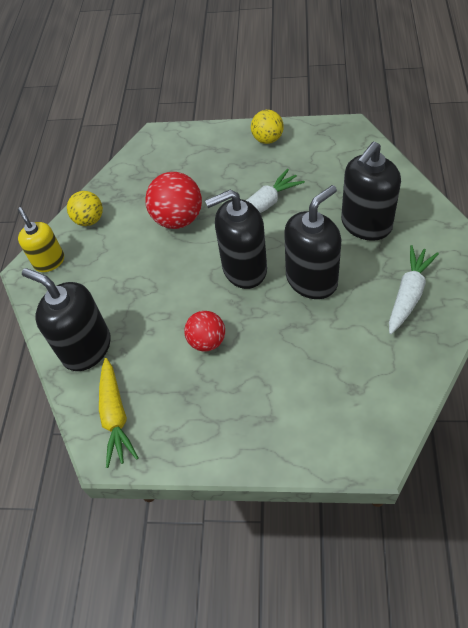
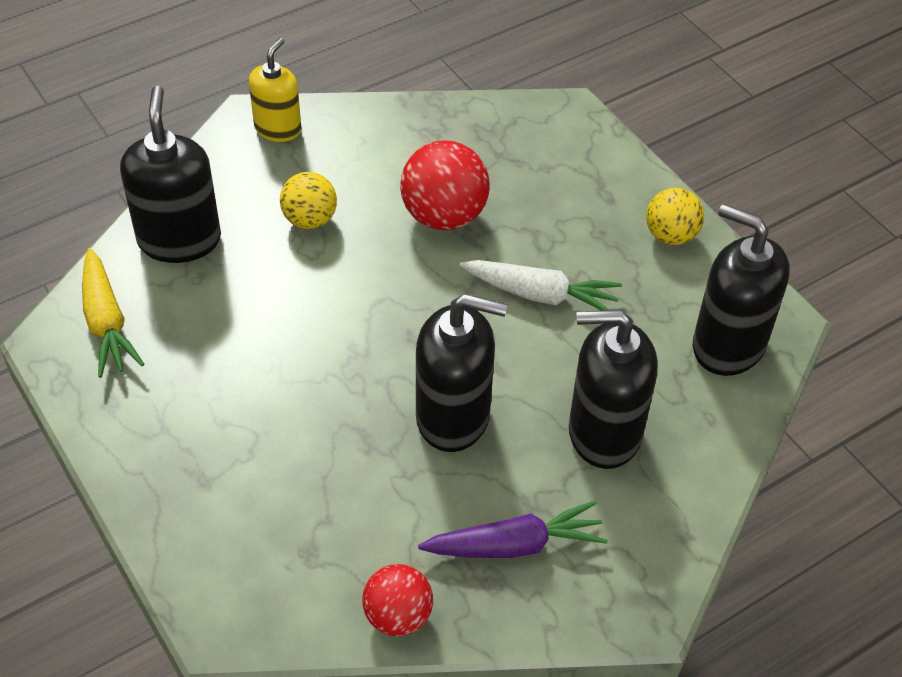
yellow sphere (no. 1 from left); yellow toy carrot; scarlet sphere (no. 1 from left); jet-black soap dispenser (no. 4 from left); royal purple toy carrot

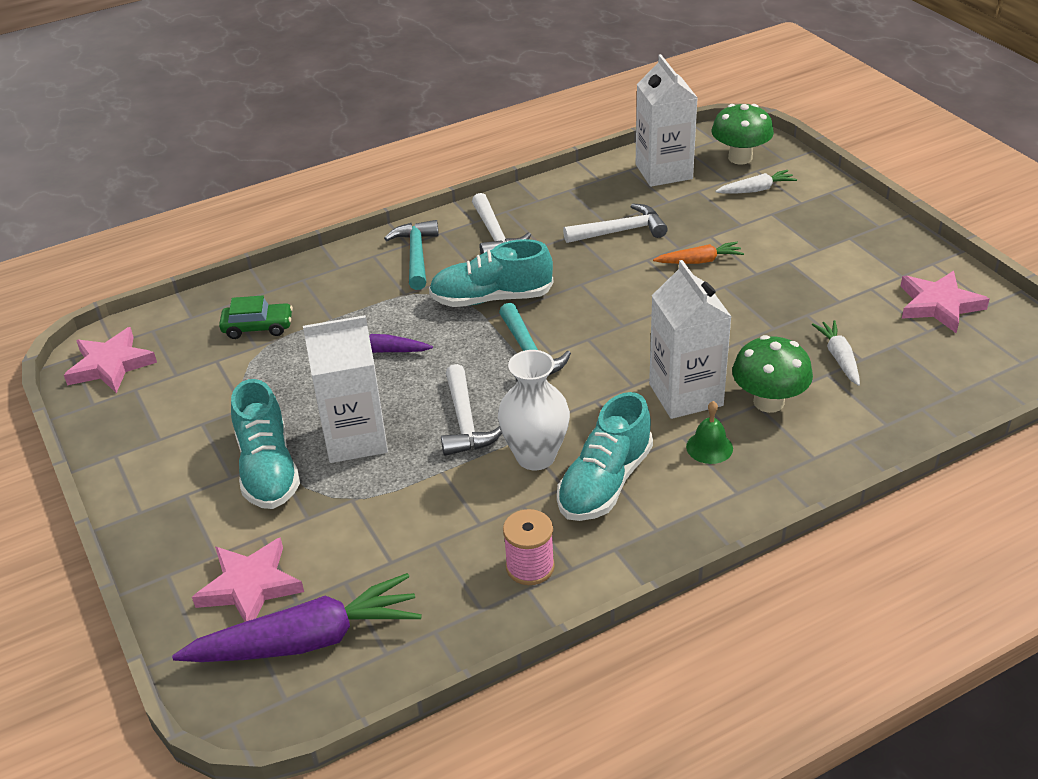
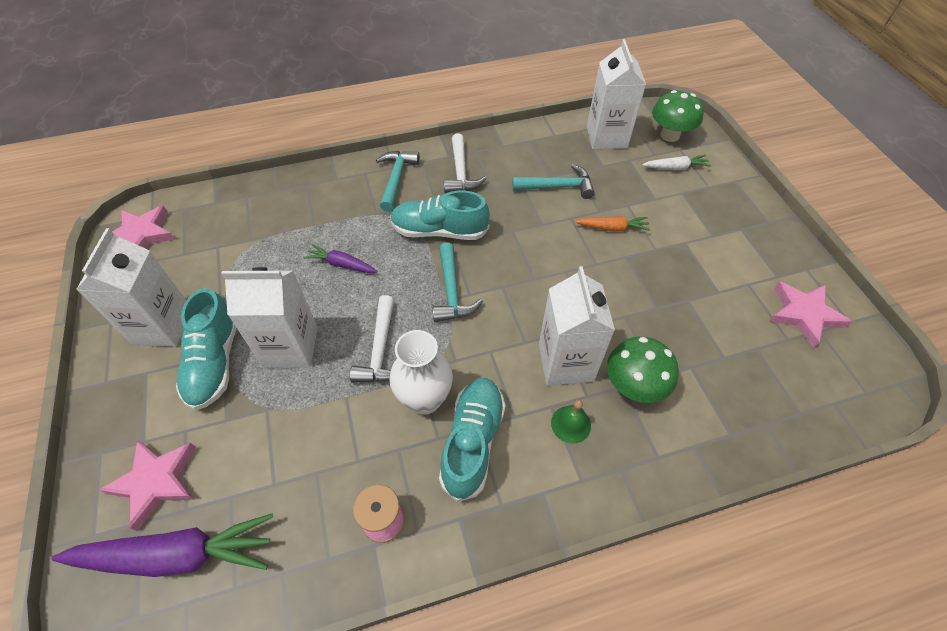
leaf-green car; teal lace-up shoe (no. 3 from left); teal claw hammer (no. 3 from left); pure white toy carrot (no. 2 from left in the first image); pure white carton (no. 1 from left)

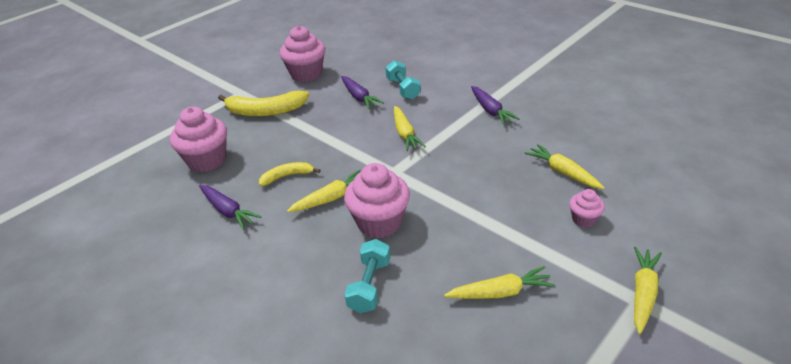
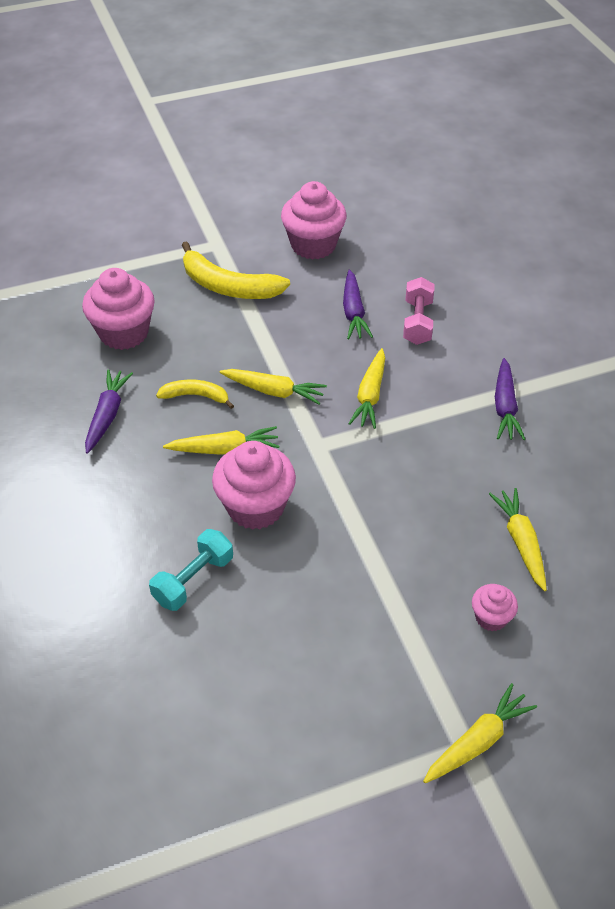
royal purple toy carrot (no. 1 from left); rosy hand weight; yellow toy carrot (no. 2 from left)

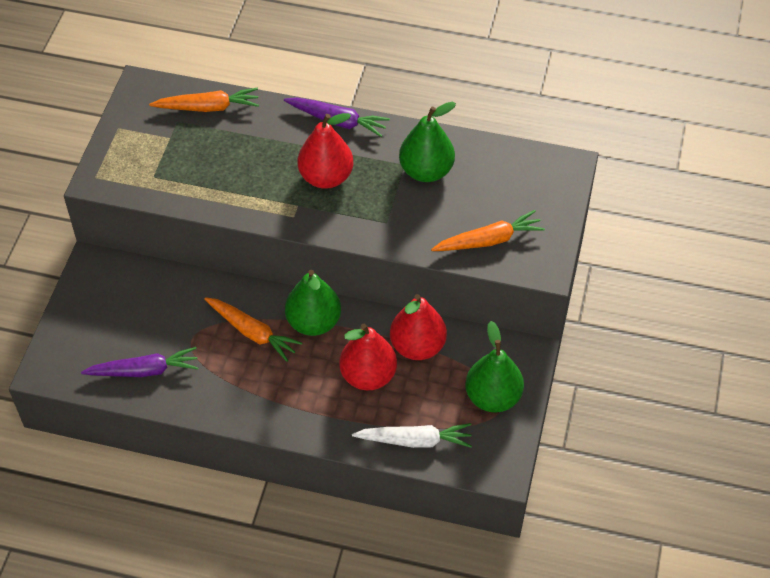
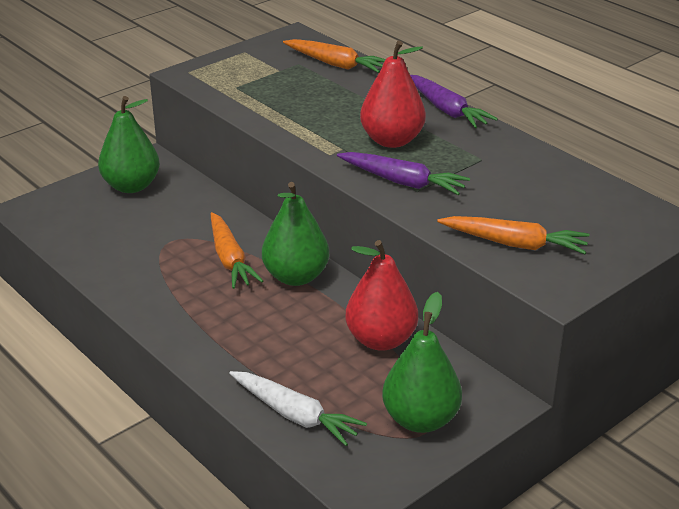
royal purple toy carrot (no. 1 from left); scarlet pear fruit (no. 2 from left in the first image); leaf-green pear fruit (no. 1 from left)

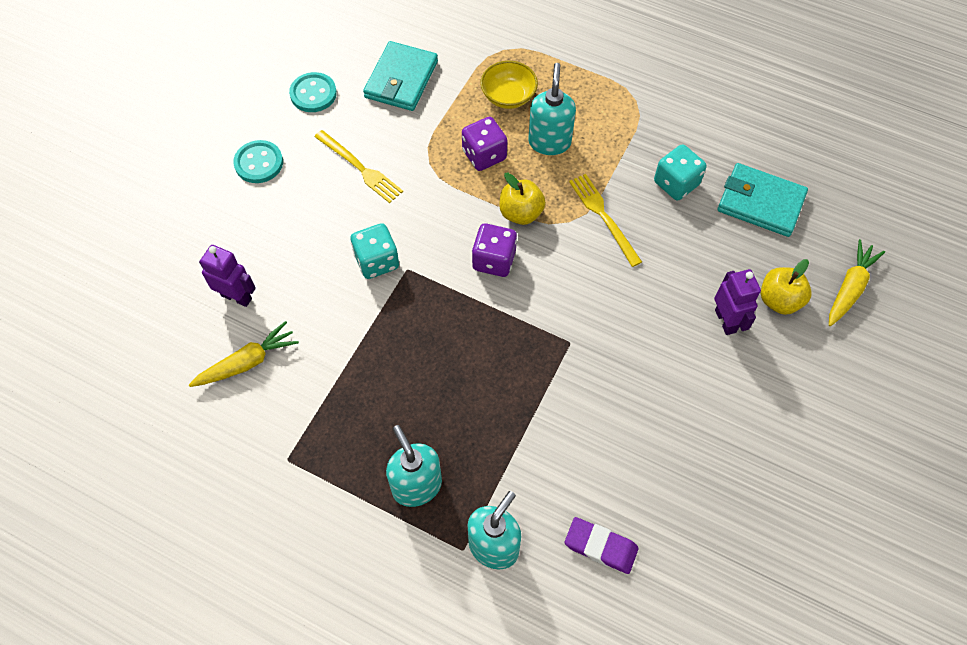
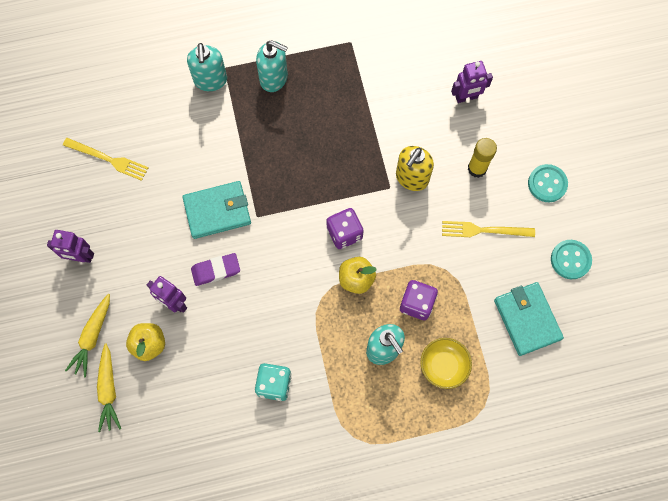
yellow toy carrot (no. 1 from left); yellow soap dispenser; royal purple eraser; yellow table fork (no. 1 from left); teal card wallet (no. 1 from left); royal purple robot figure (no. 1 from left); yellow glue

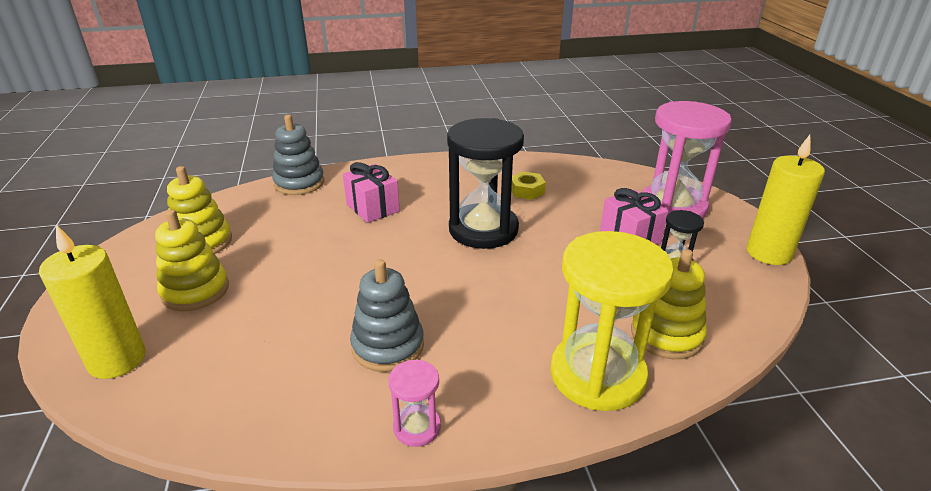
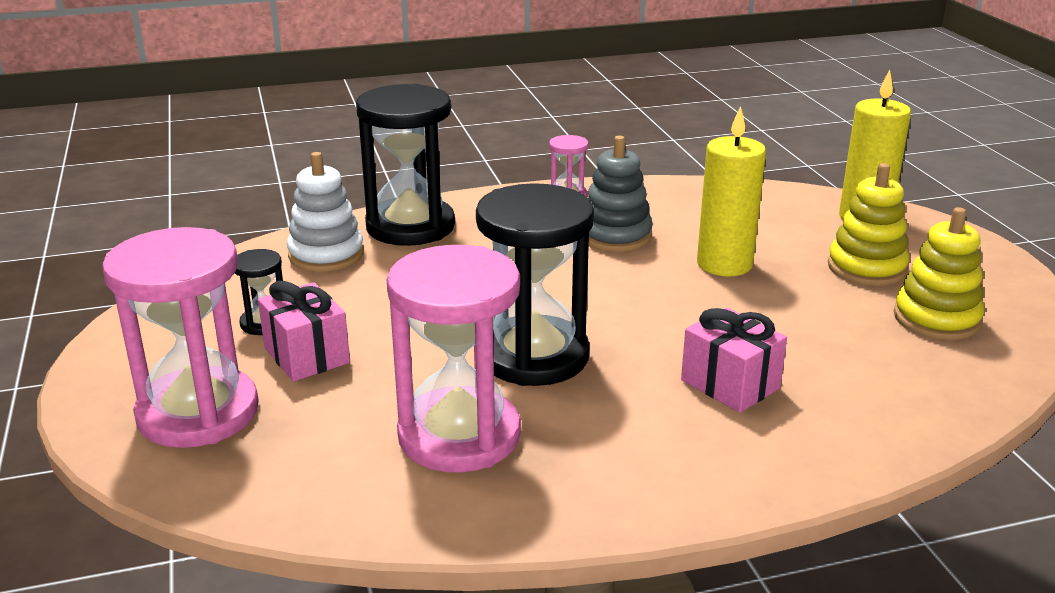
ash-grey ring stacker (no. 1 from left in the first image); rosy hourglass (no. 2 from left); jet-black hourglass (no. 2 from left); pure white ring stacker; yellow candle (no. 1 from left)

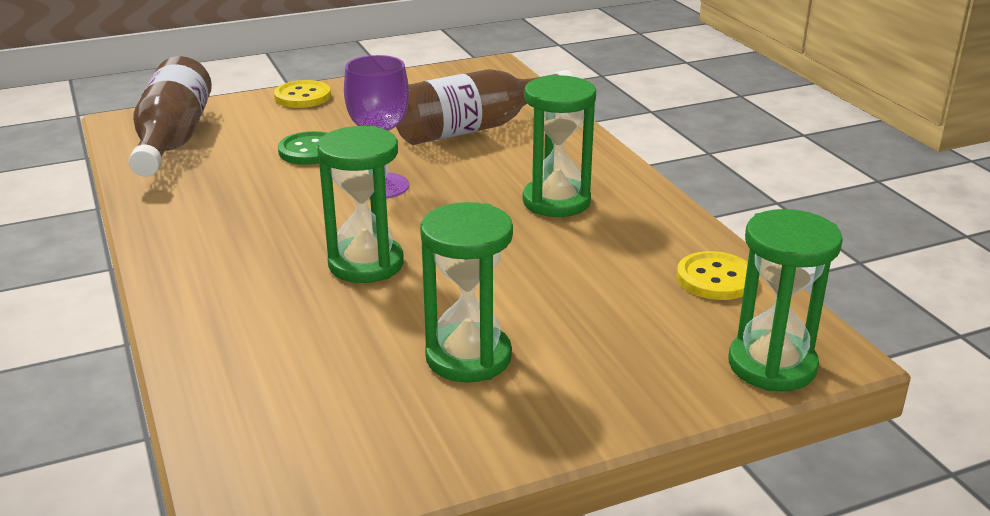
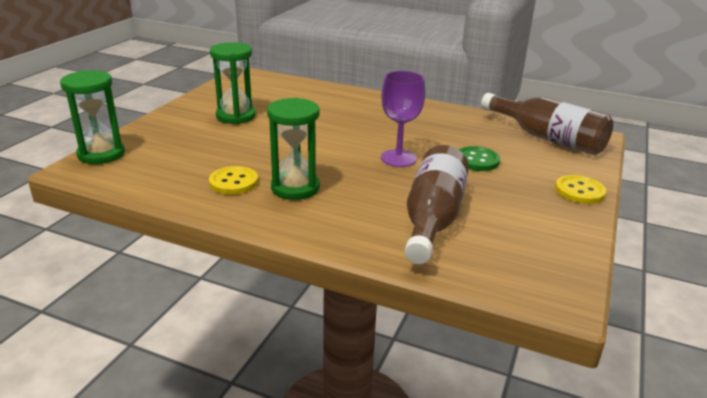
leaf-green hourglass (no. 1 from left in the first image); yellow button (no. 1 from left)

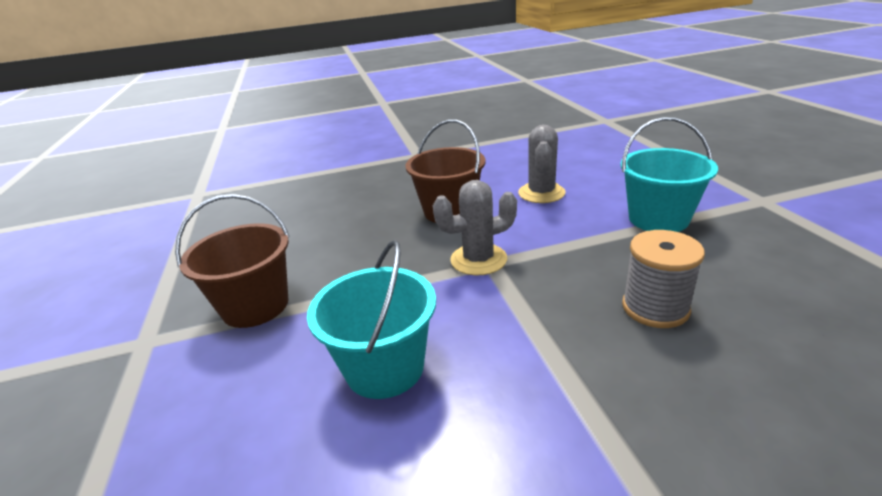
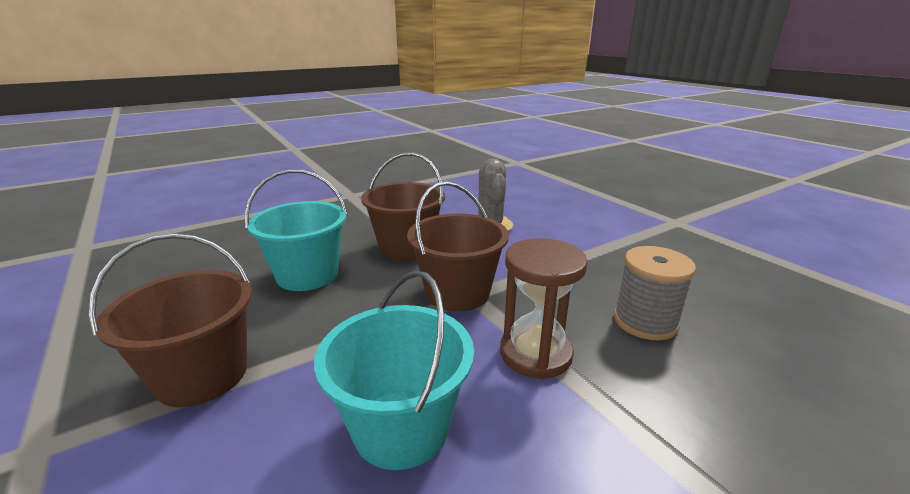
brown bucket (no. 3 from left); teal bucket (no. 1 from left); brown hourglass

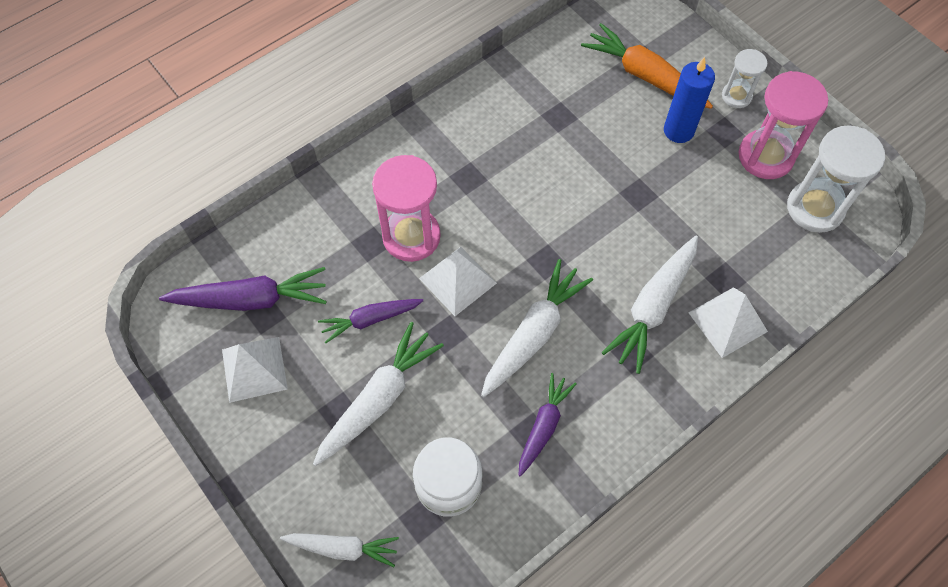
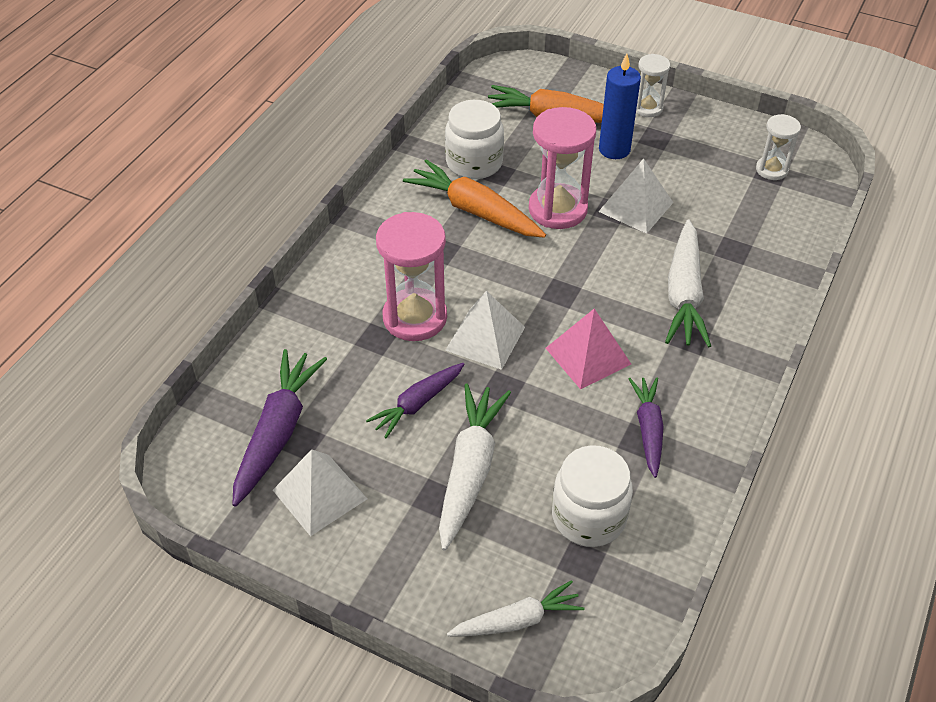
royal purple toy carrot (no. 1 from left); rosy pyramid shape; pure white pyramid shape (no. 3 from left); rosy hourglass (no. 2 from left); pure white hourglass (no. 2 from left); orange toy carrot (no. 1 from left); pure white jam jar (no. 1 from left)

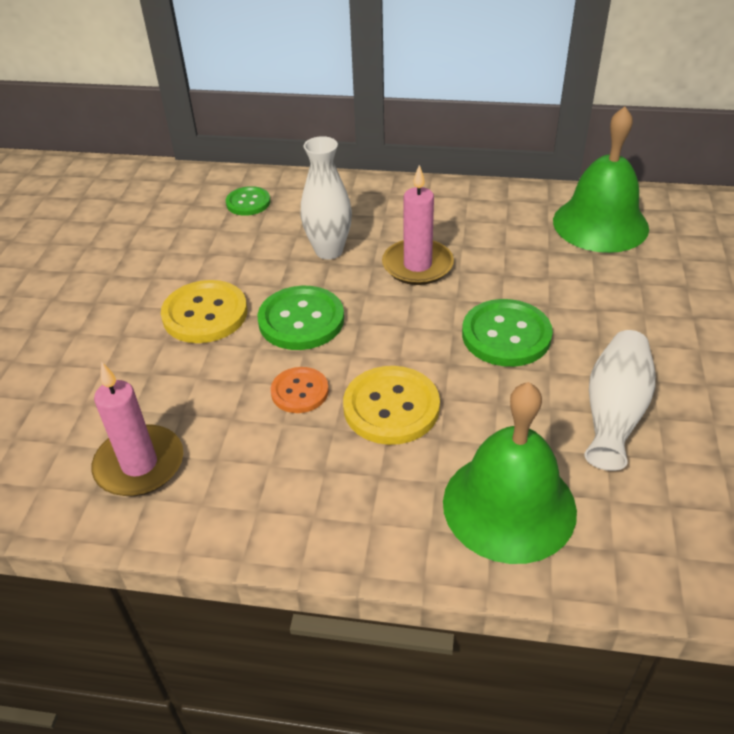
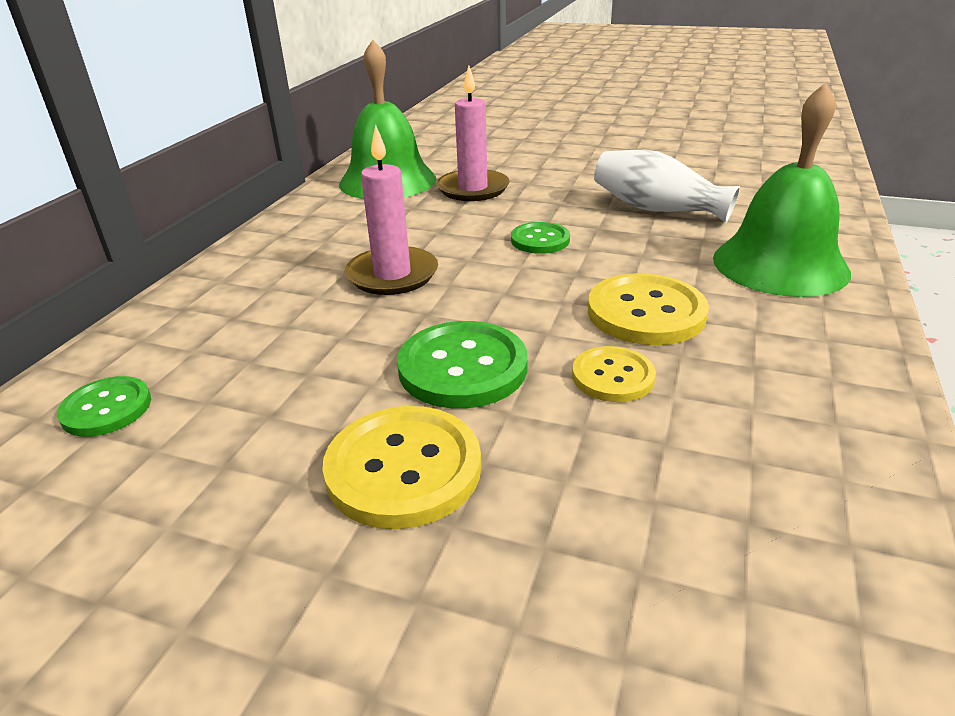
rosy candle (no. 2 from left); yellow button (no. 2 from left); pure white flower vase (no. 1 from left in the first image); leaf-green button (no. 3 from left)

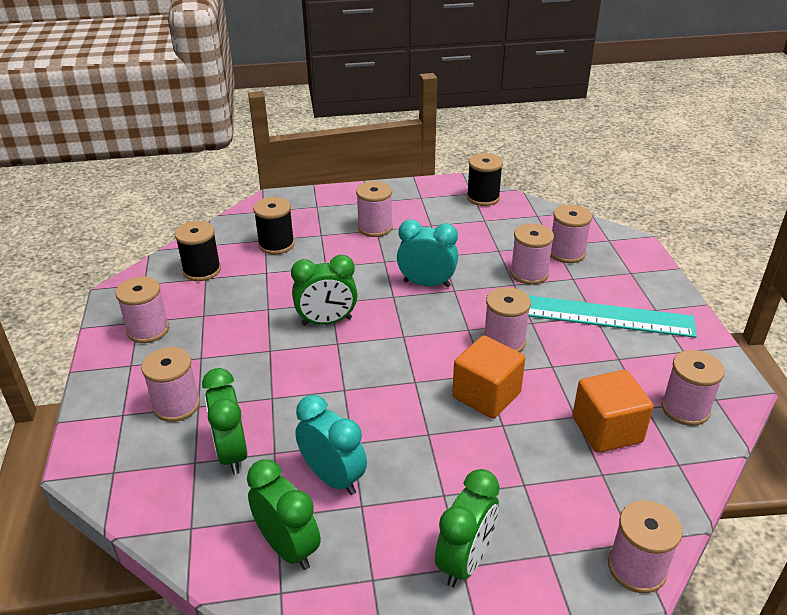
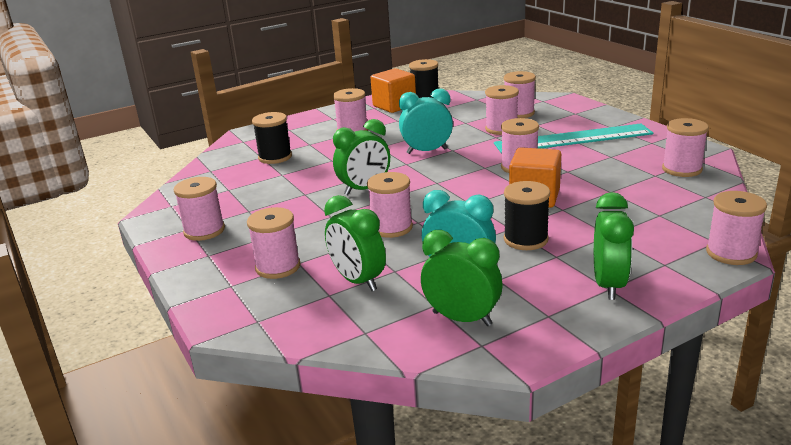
jet-black spool (no. 3 from left); orange cube (no. 1 from left); rosy spool (no. 4 from left)

